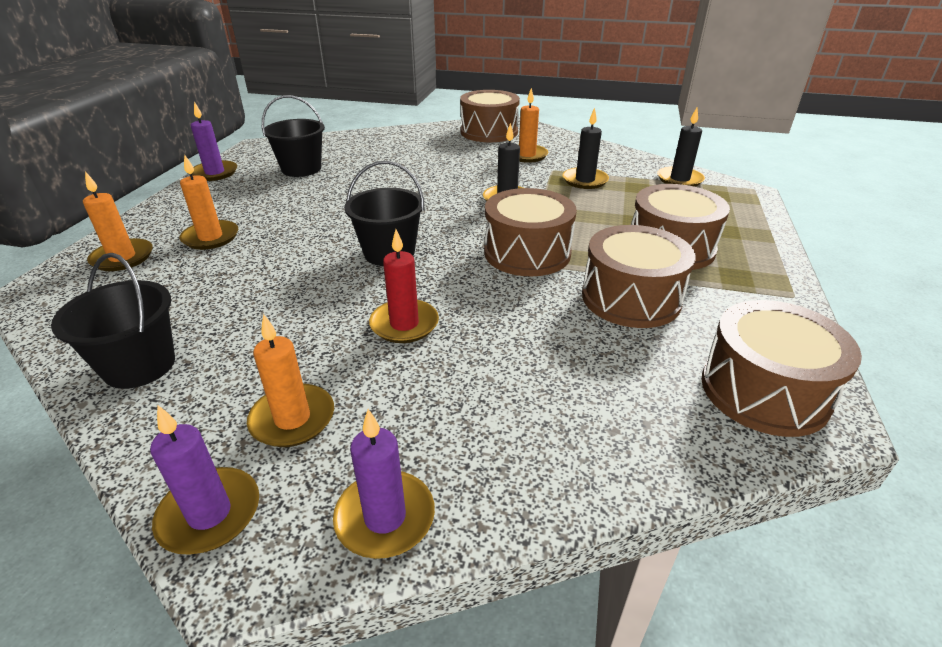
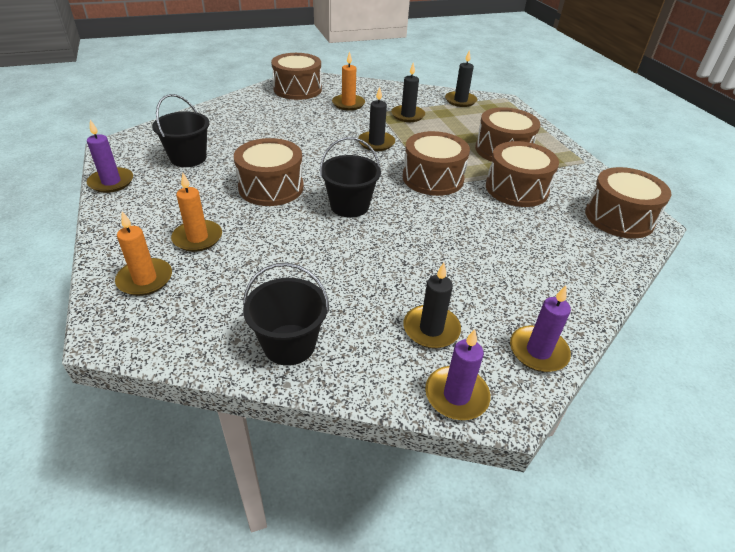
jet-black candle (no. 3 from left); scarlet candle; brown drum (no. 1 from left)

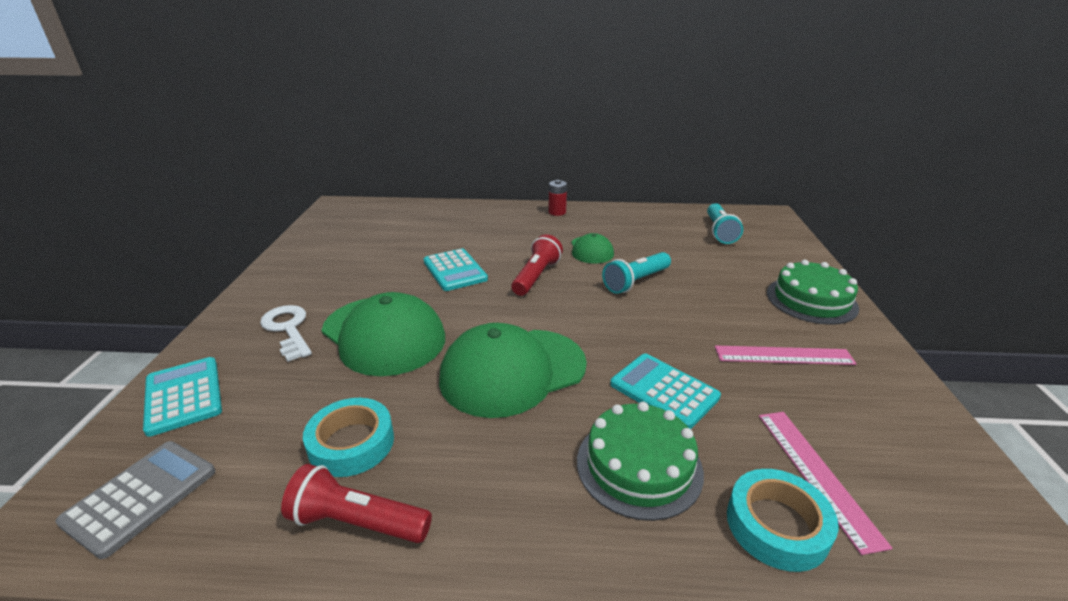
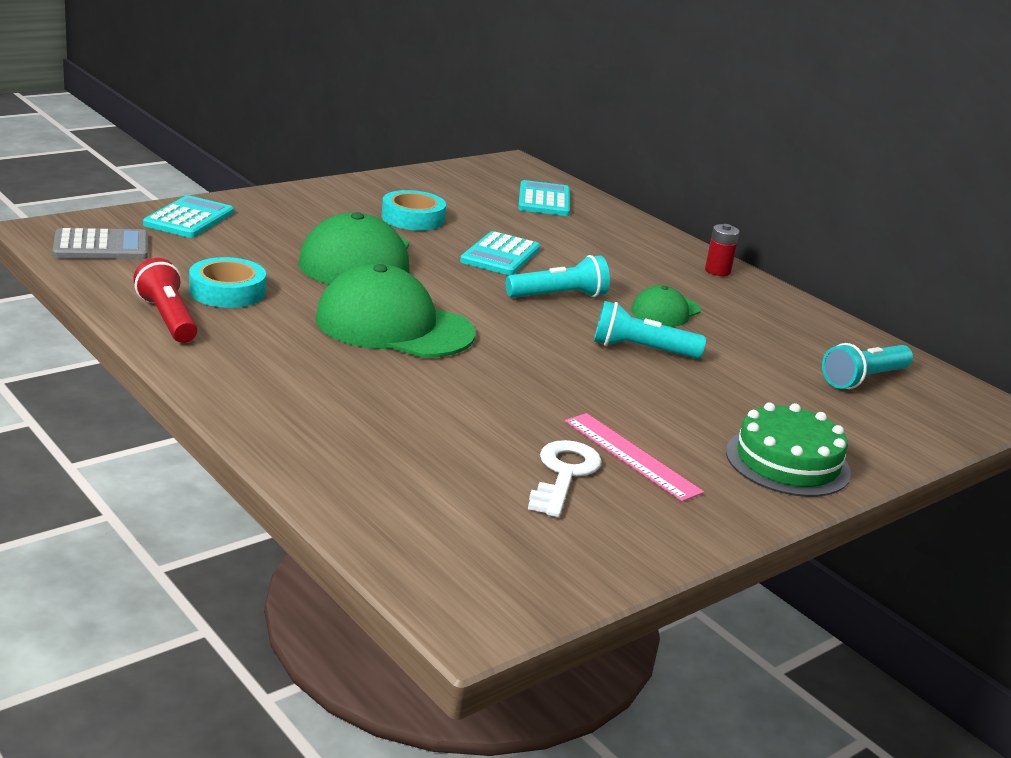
pure white door key; teal pocket torch (no. 1 from left); leaf-green gateau (no. 1 from left in the first image); teal calculator (no. 3 from left); teal sticky tape (no. 2 from left); rosy measuring stick (no. 2 from left in the first image)

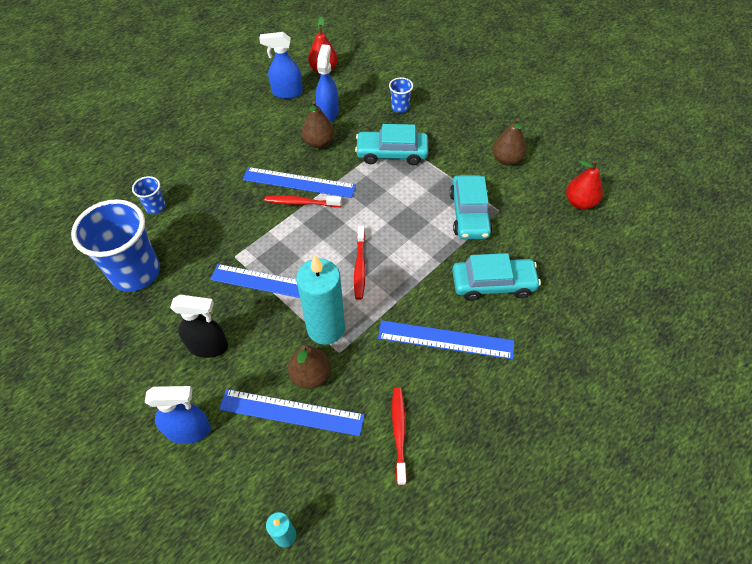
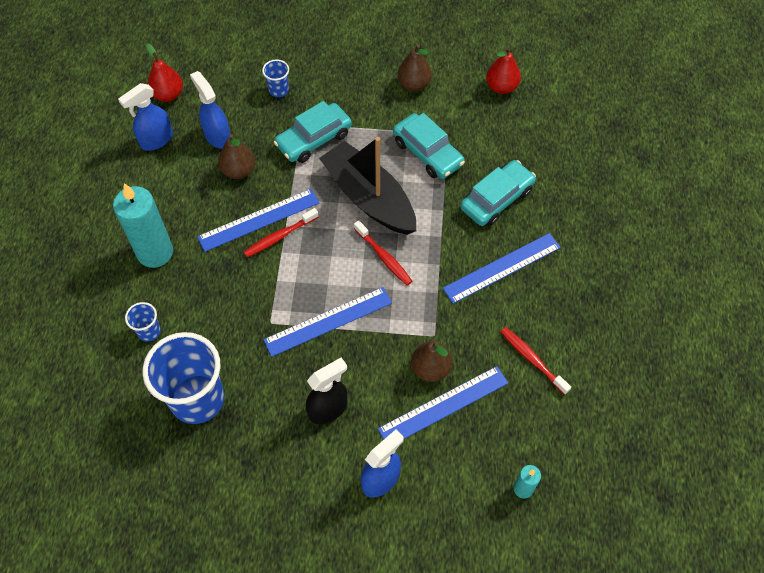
teal candle (no. 1 from left); jet-black sailboat

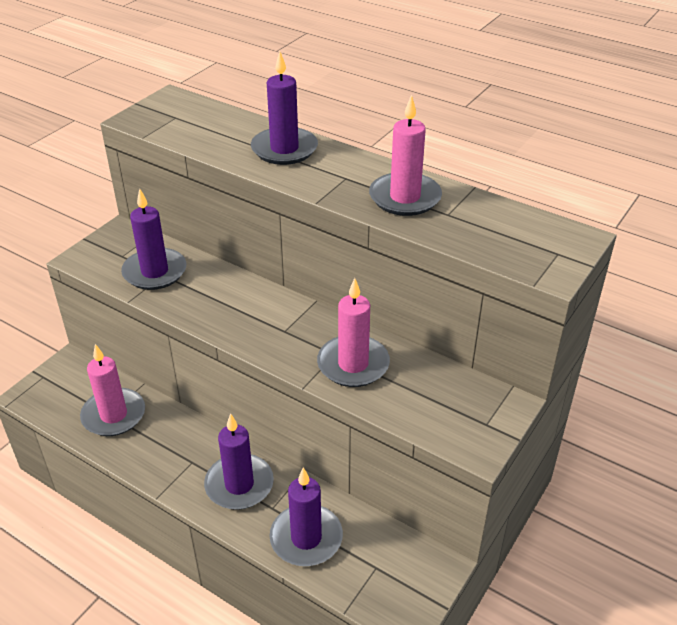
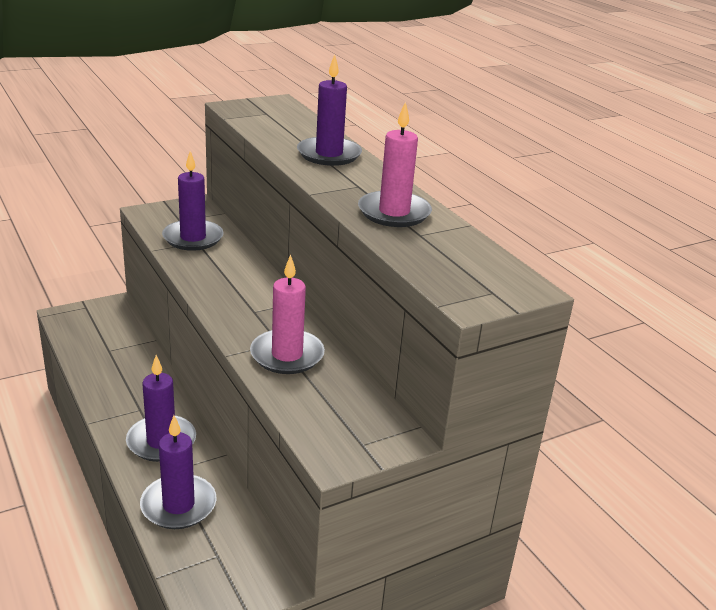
rosy candle (no. 1 from left in the first image)

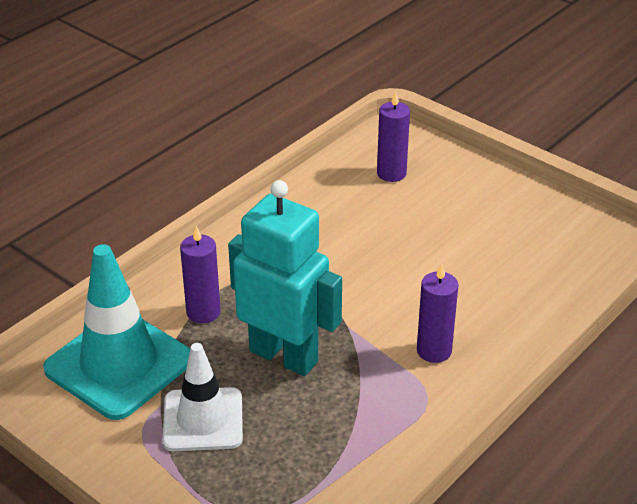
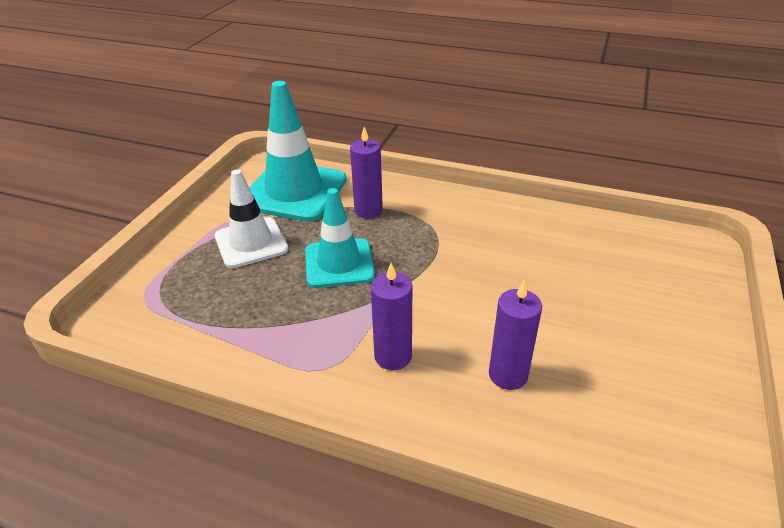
teal traffic cone (no. 2 from left); royal purple candle (no. 3 from left)

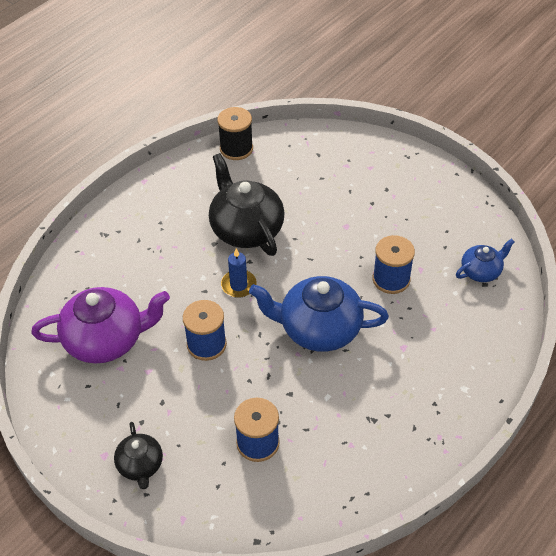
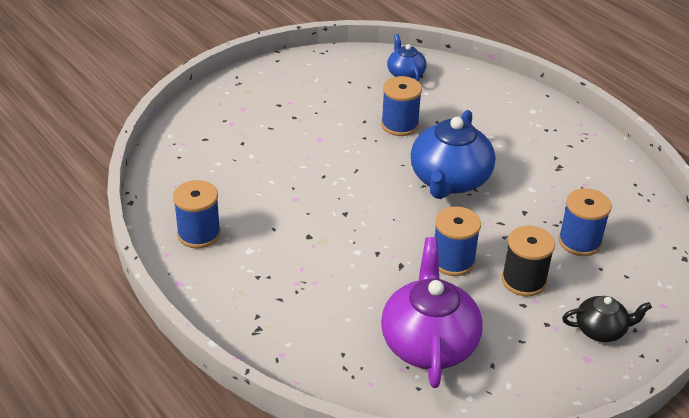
jet-black tea pot (no. 2 from left in the first image); jet-black spool; royal blue candle; royal blue spool (no. 1 from left)

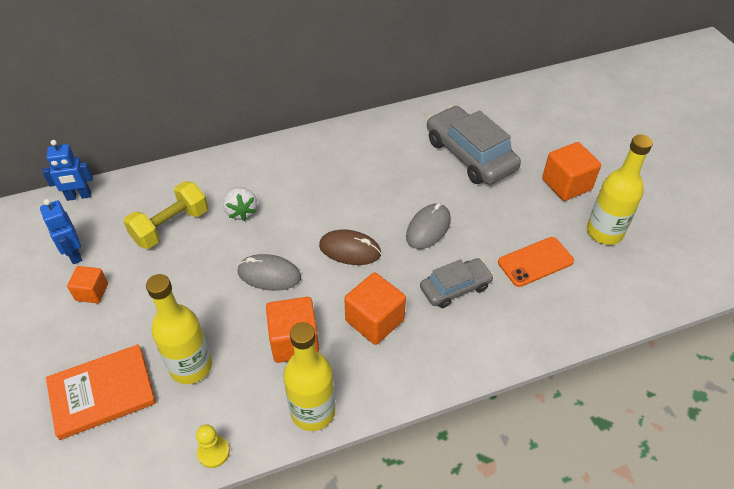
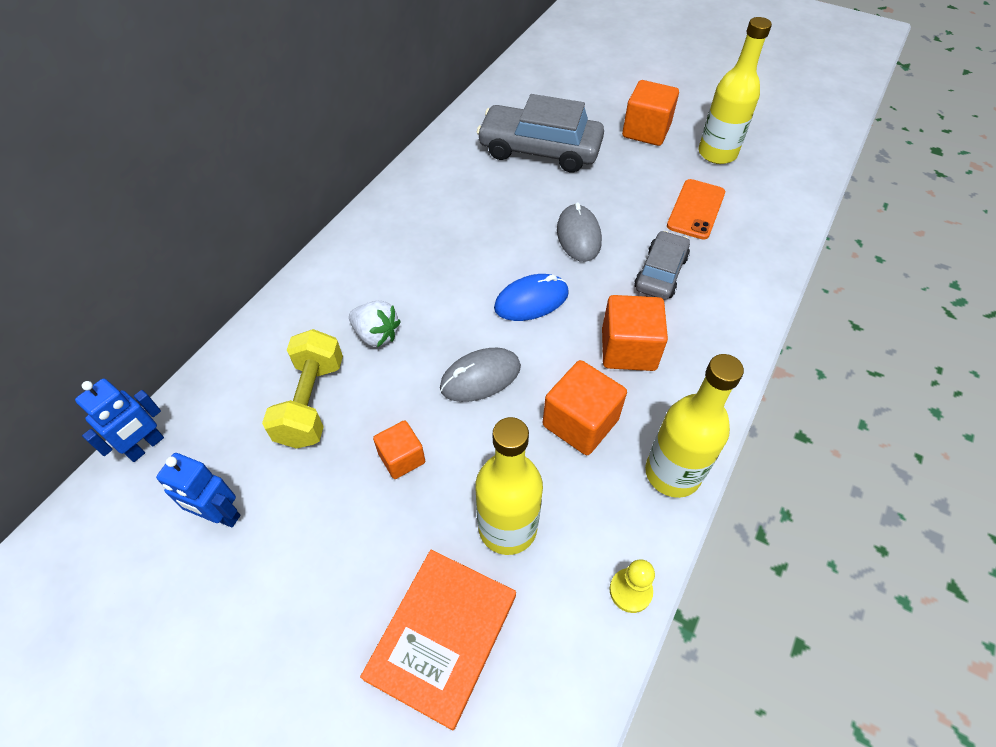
orange cube (no. 1 from left); royal blue computer mouse

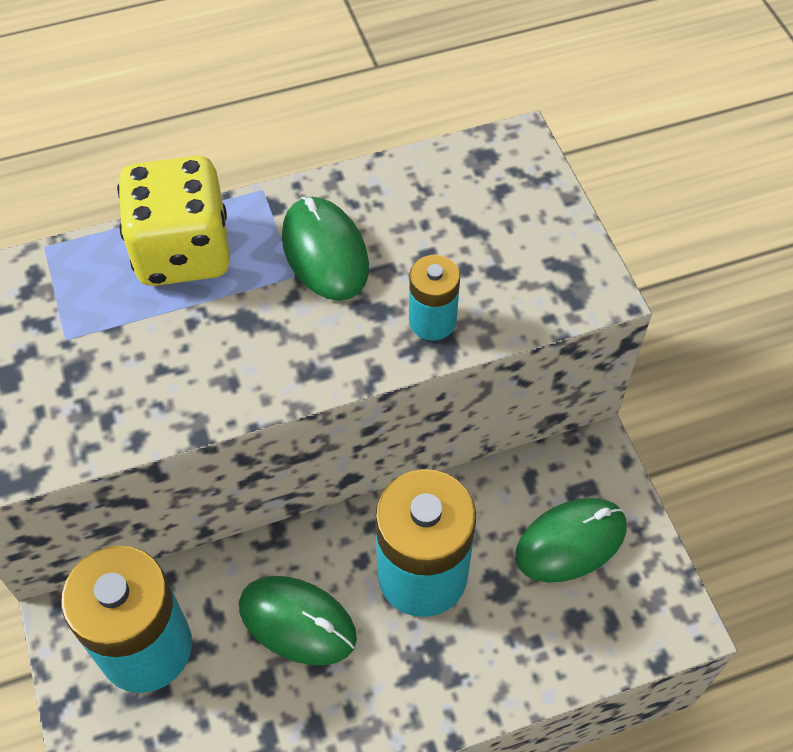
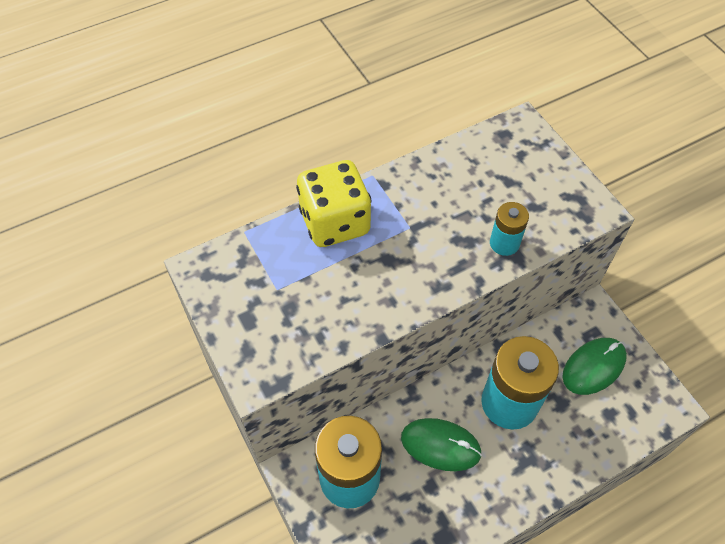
leaf-green computer mouse (no. 2 from left in the first image)

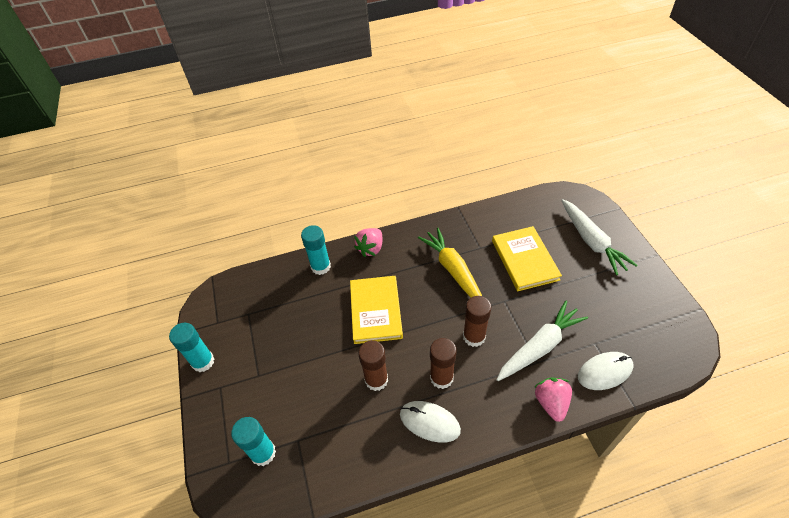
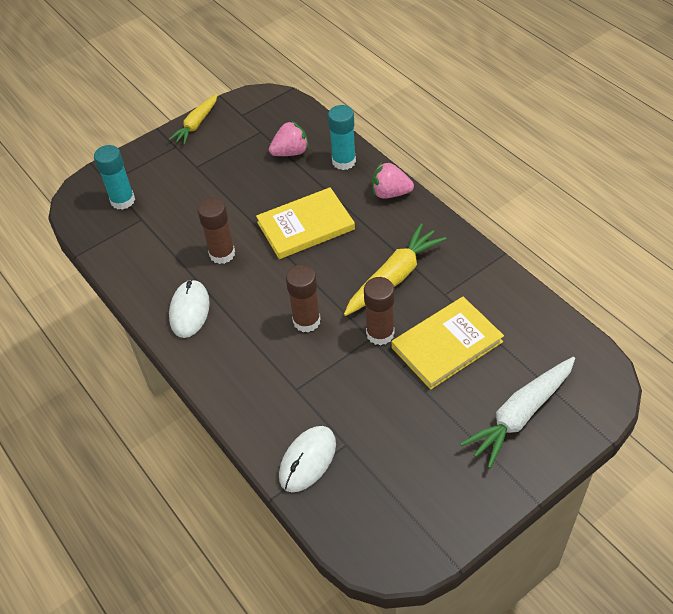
yellow toy carrot (no. 1 from left); brown glue (no. 3 from left); pure white toy carrot (no. 1 from left in the first image); rosy berry (no. 1 from left); pure white computer mouse (no. 2 from left)

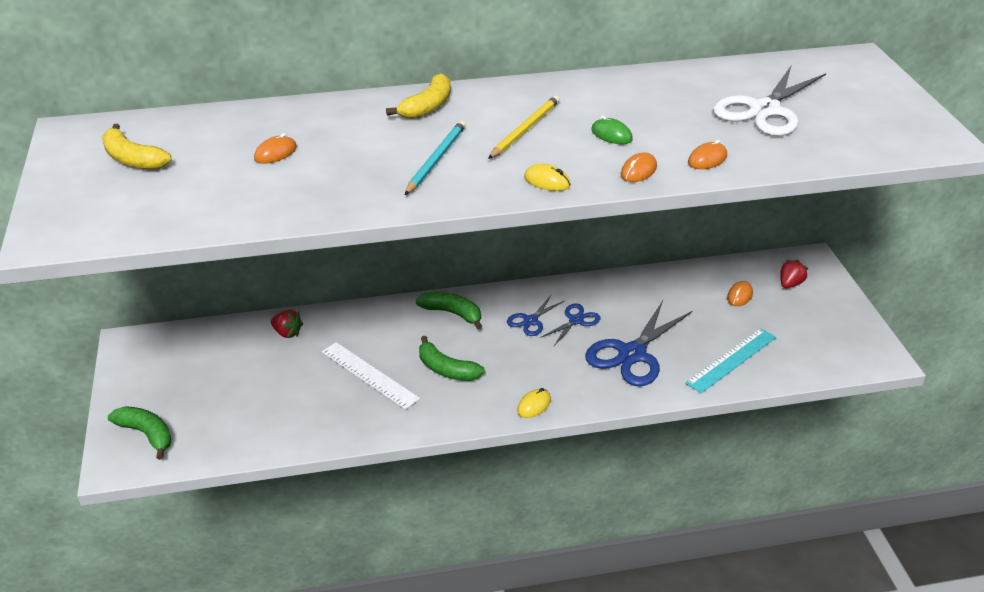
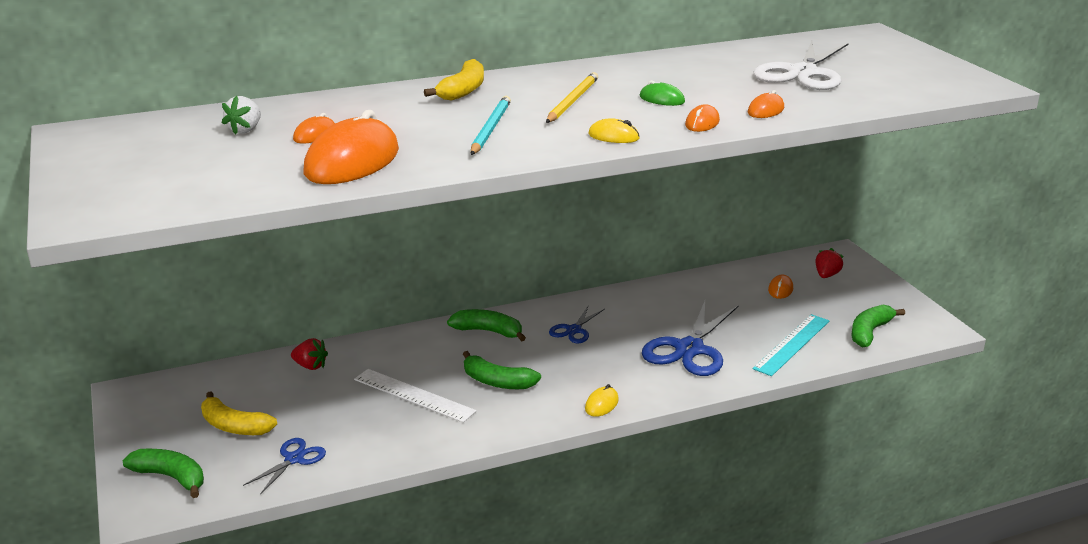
yellow banana fruit (no. 1 from left); royal blue pair of scissors (no. 1 from left); pure white berry; orange computer mouse (no. 2 from left); leaf-green banana fruit (no. 4 from left)

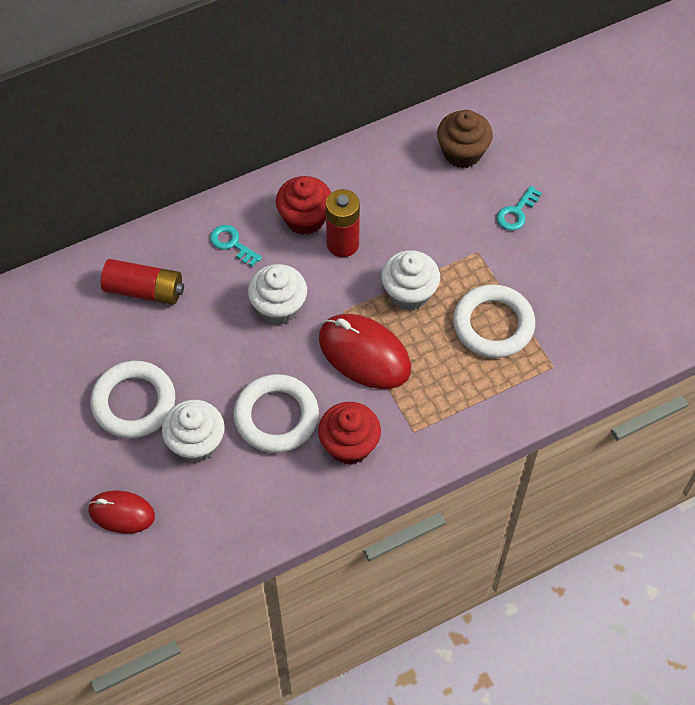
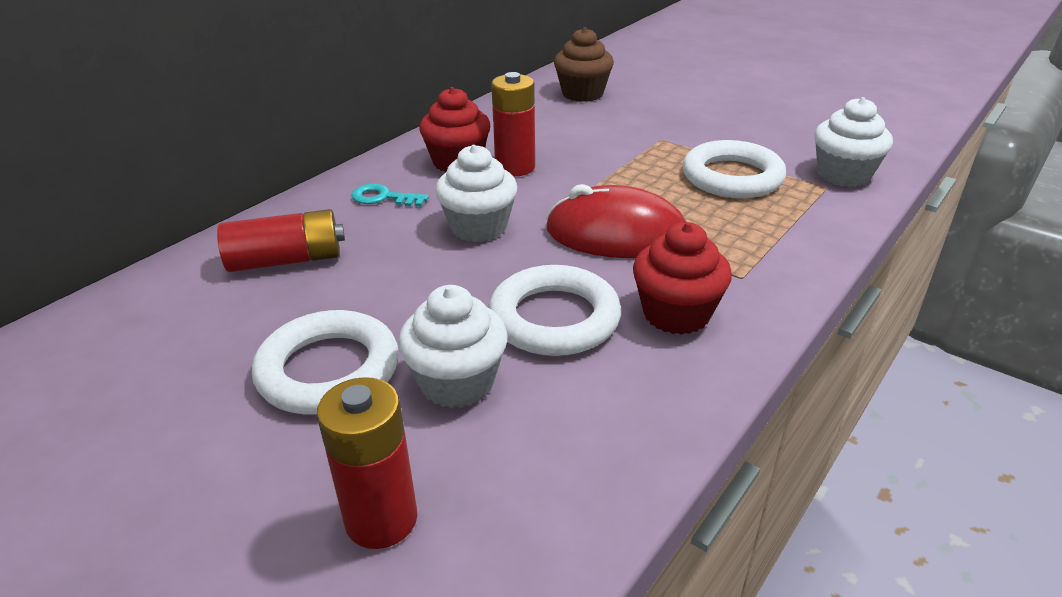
scarlet battery (no. 2 from left); pure white fairy cake (no. 3 from left); teal door key (no. 2 from left in the first image)

